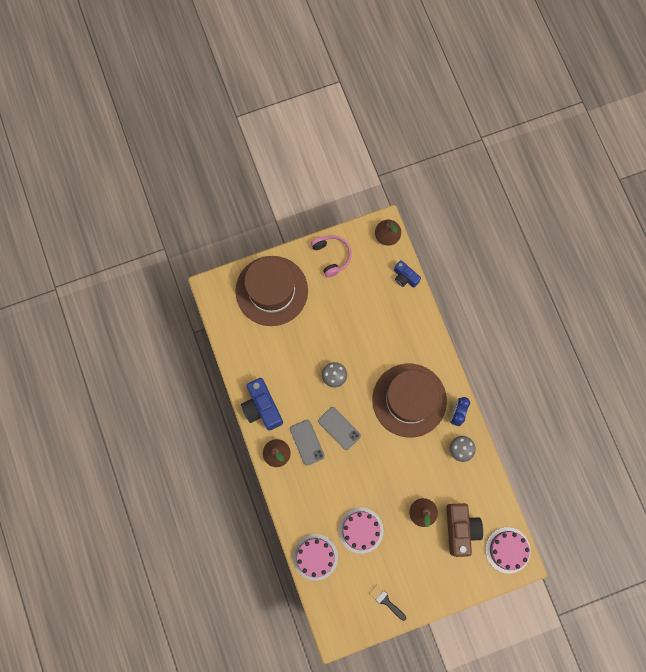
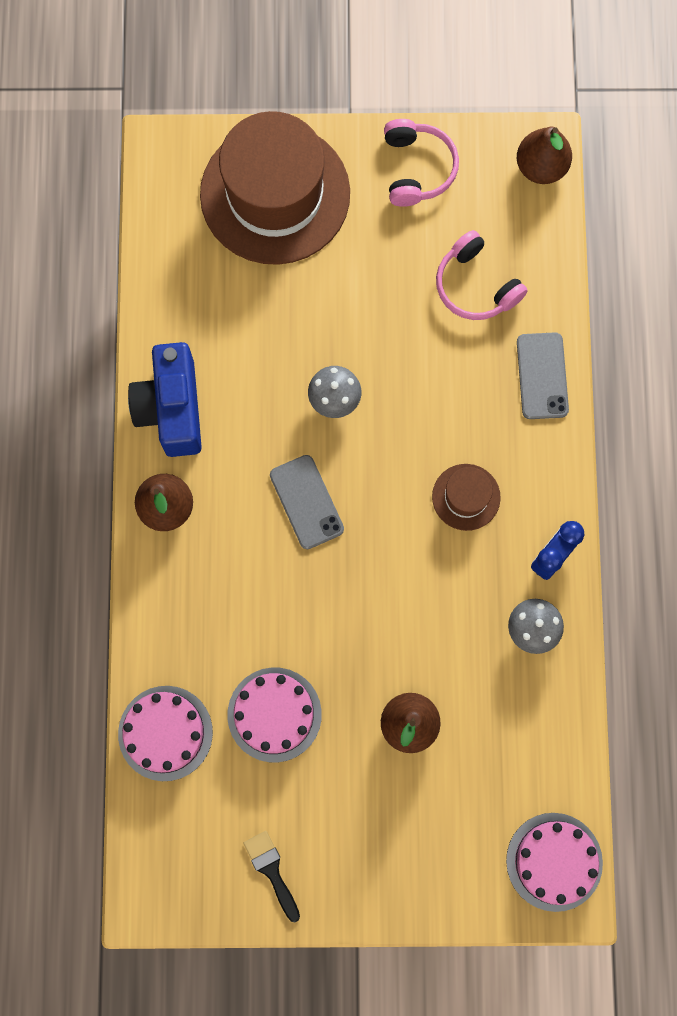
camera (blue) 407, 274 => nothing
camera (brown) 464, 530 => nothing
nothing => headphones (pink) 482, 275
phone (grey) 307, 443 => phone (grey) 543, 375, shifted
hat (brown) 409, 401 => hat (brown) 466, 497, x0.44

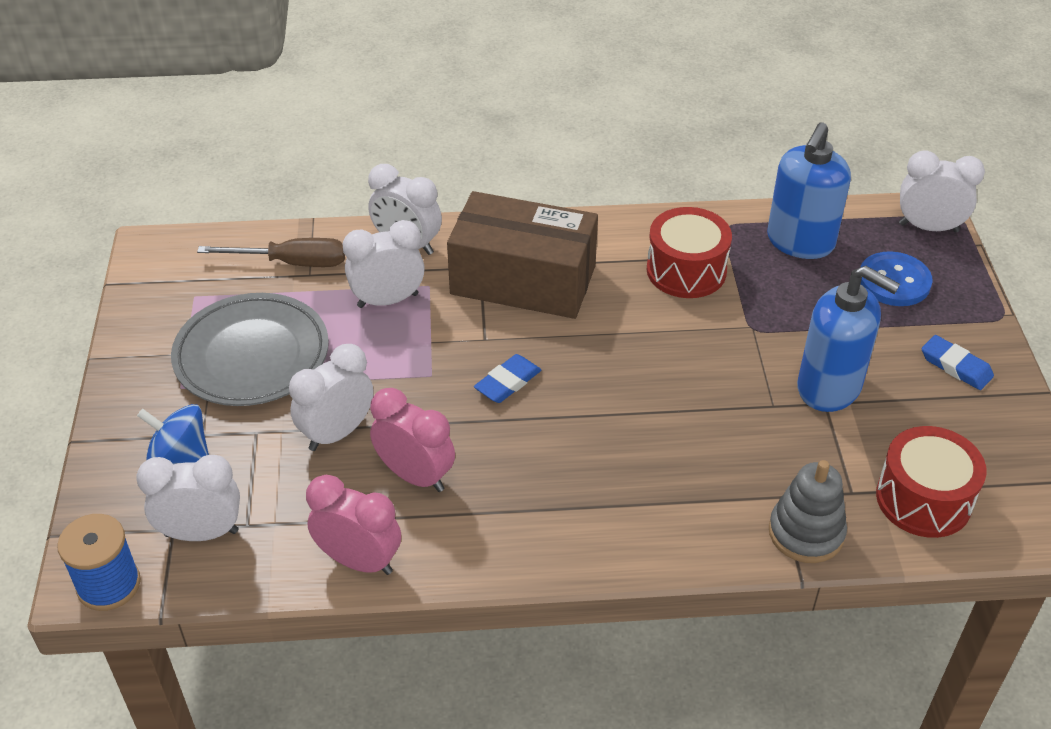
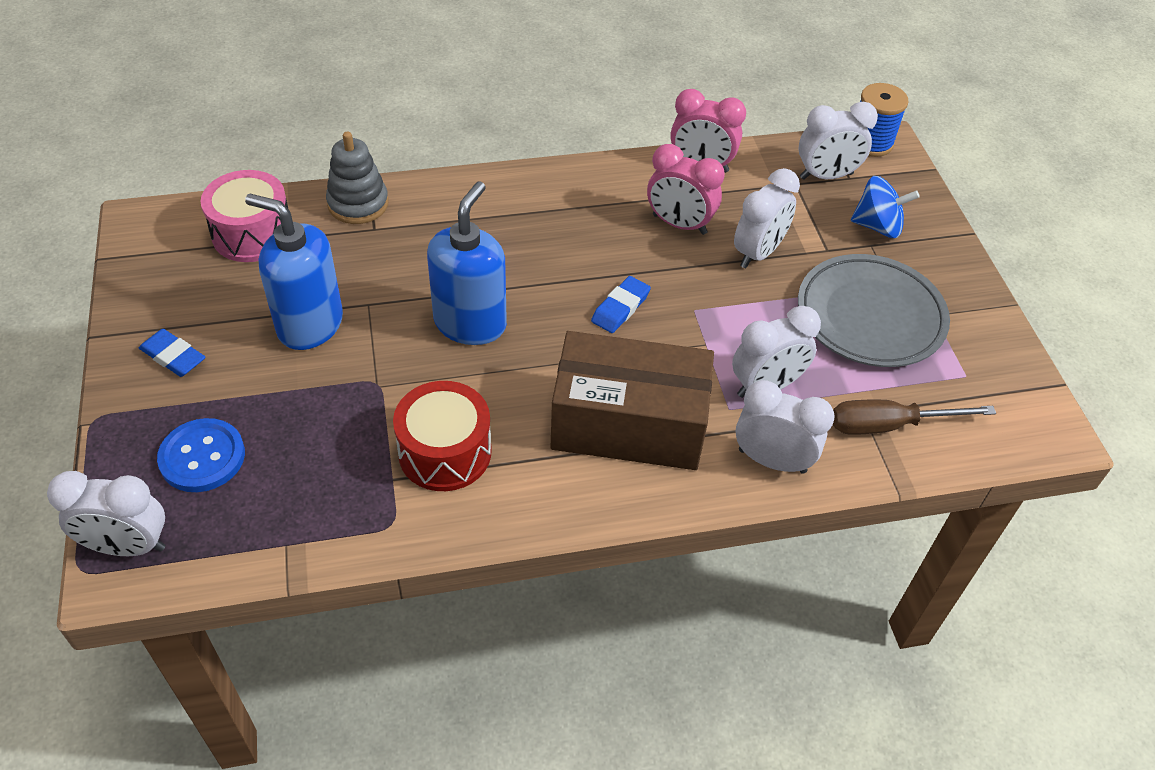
soap dispenser (blue) 809, 190 => soap dispenser (blue) 467, 263, shifted
drum (red) 931, 482 => drum (pink) 245, 216

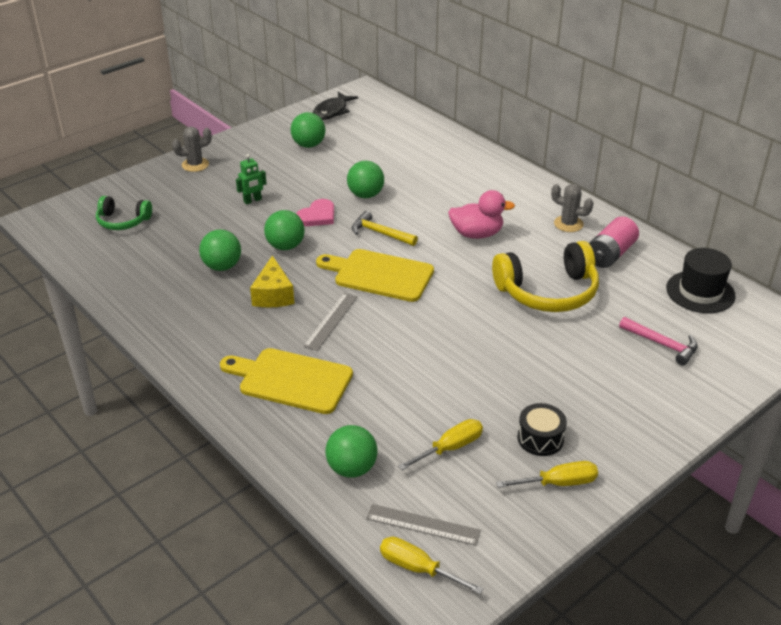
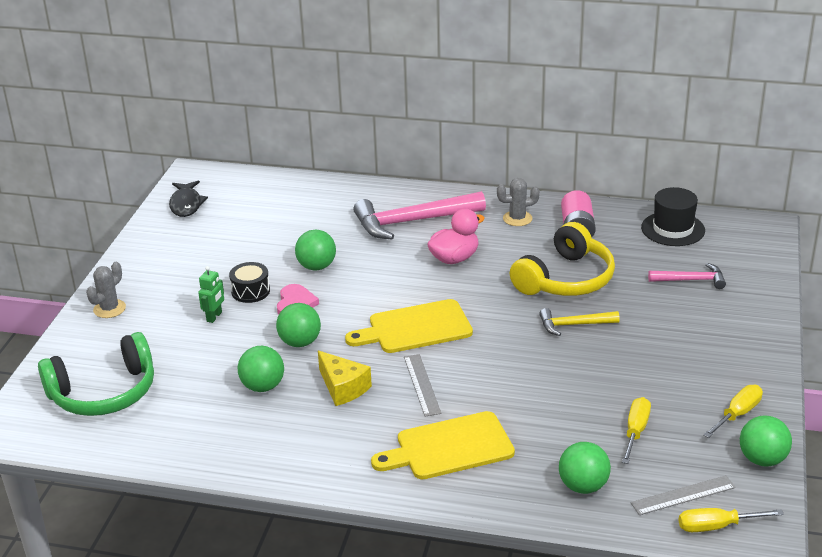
nothing => hammer (pink) 419, 215
ball (green) 308, 130 => ball (green) 766, 441, shifted
hammer (yellow) 385, 228 => hammer (yellow) 579, 322, shifted
drum (black) 542, 429 => drum (black) 249, 282, shifted
headphones (green) 124, 213 => headphones (green) 96, 374, x1.75

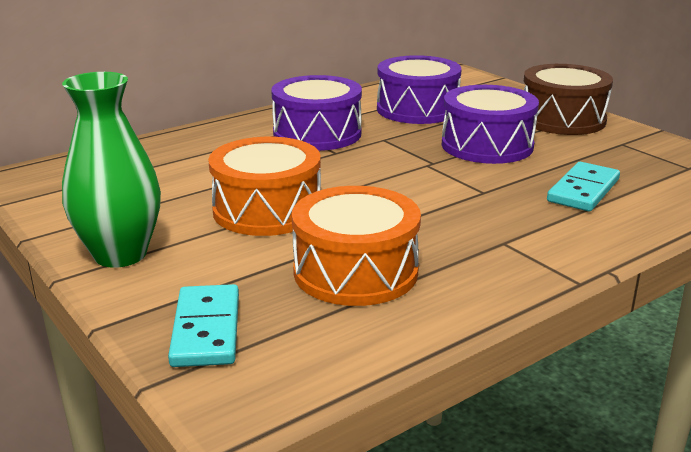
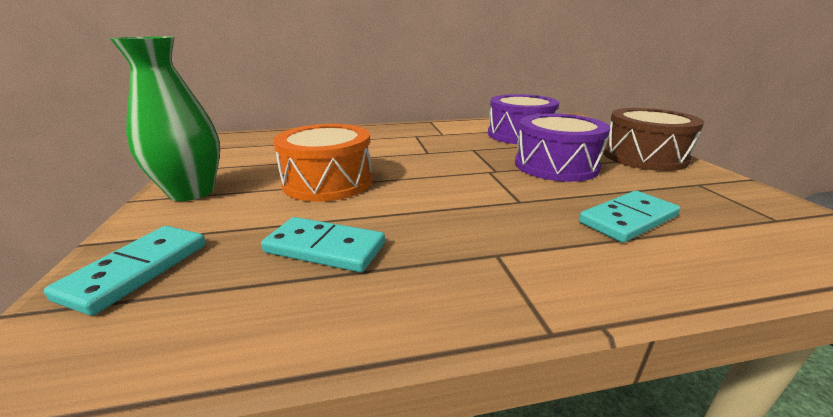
drum (purple) 316, 113 => nothing
drum (orange) 356, 246 => domino (turquoise) 323, 244

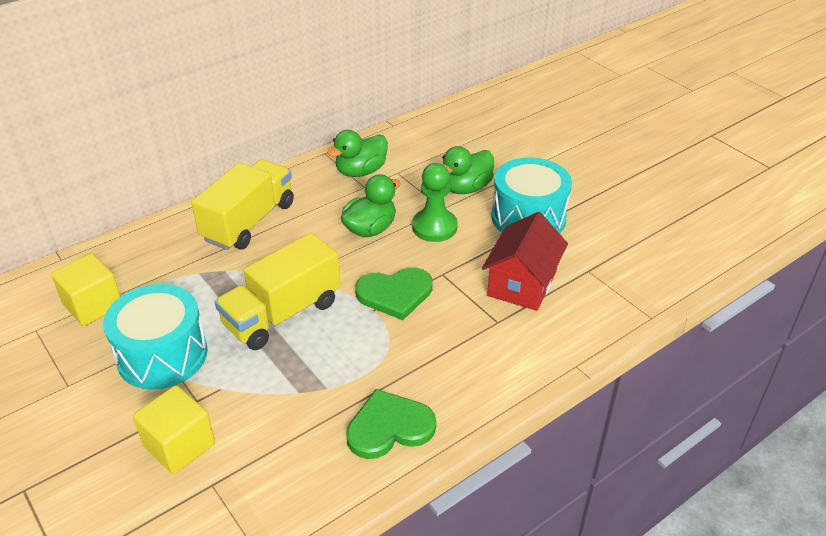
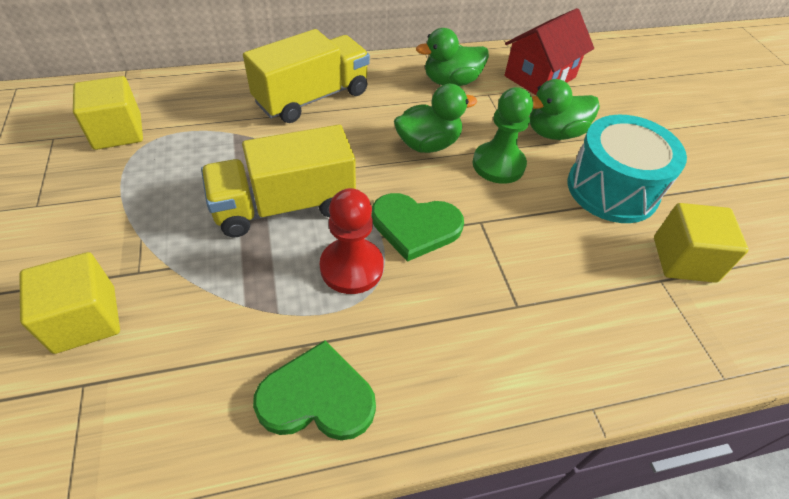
drum (turquoise) 155, 337 => nothing
nothing => pawn (red) 352, 241
nothing => cube (yellow) 701, 243
house (red) 525, 261 => house (red) 549, 51, shifted

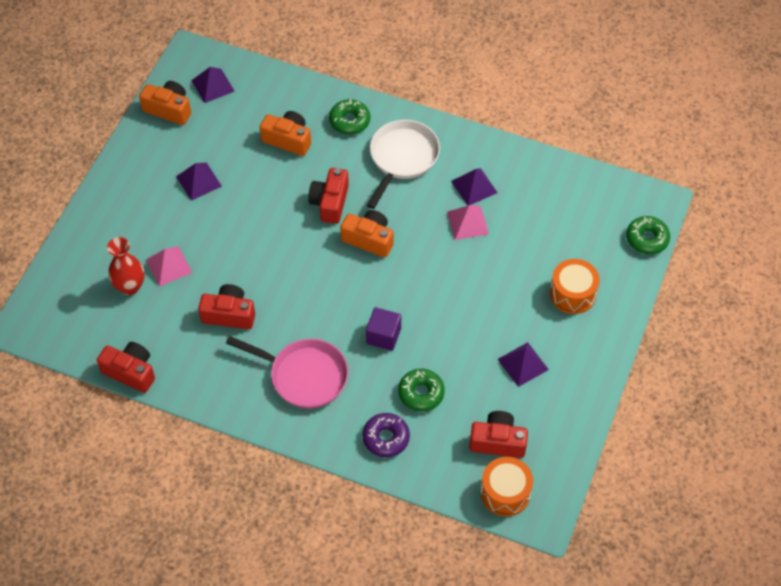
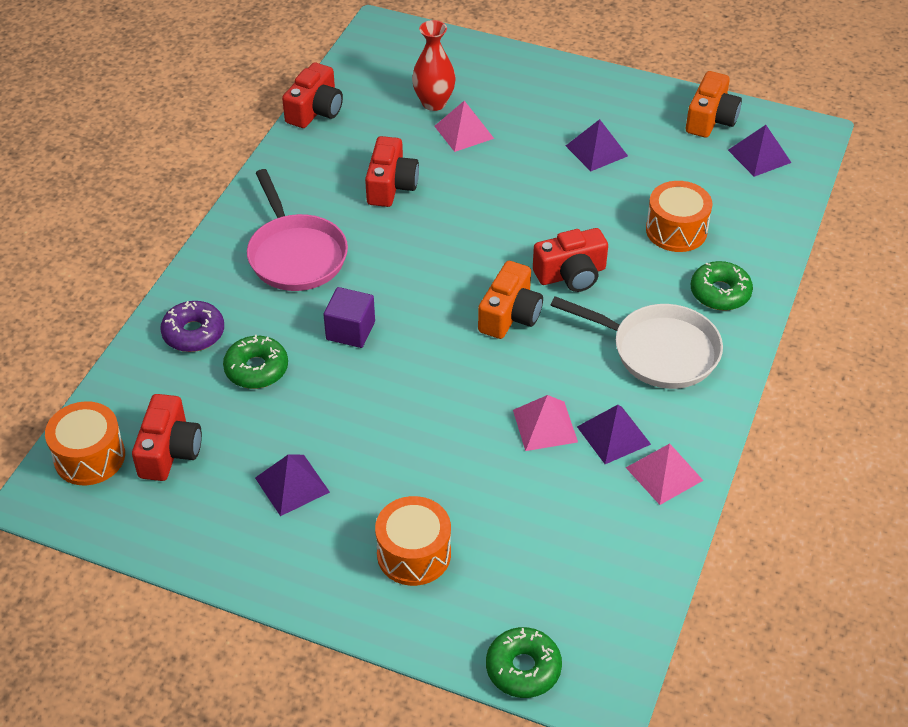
nothing => pyramid (pink) 664, 474
camera (orange) 285, 133 => drum (orange) 679, 216
pan (pink) 287, 372 => pan (pink) 297, 230, 45 degrees counterclockwise
camera (red) 328, 196 => camera (red) 570, 260, 150 degrees clockwise

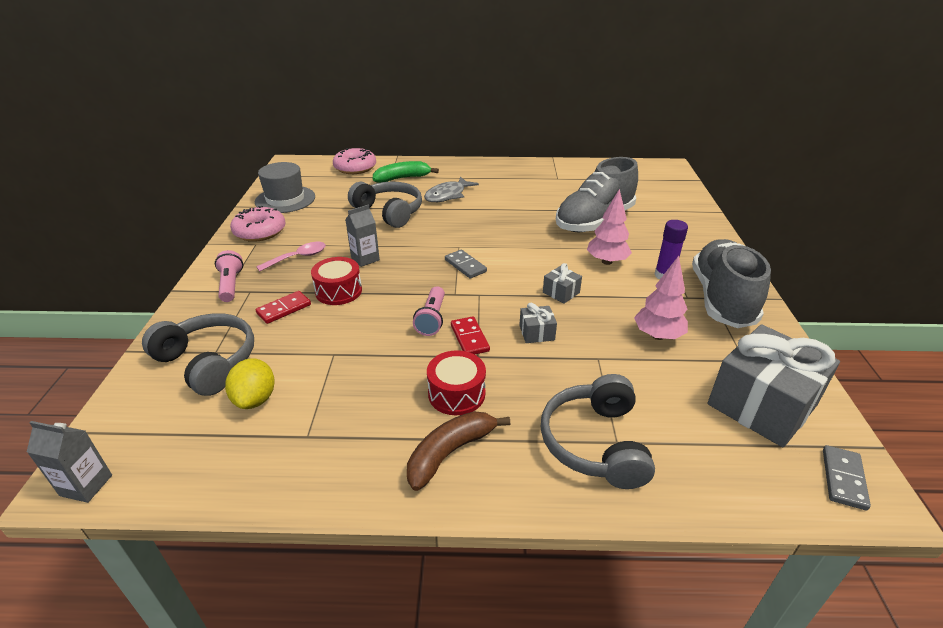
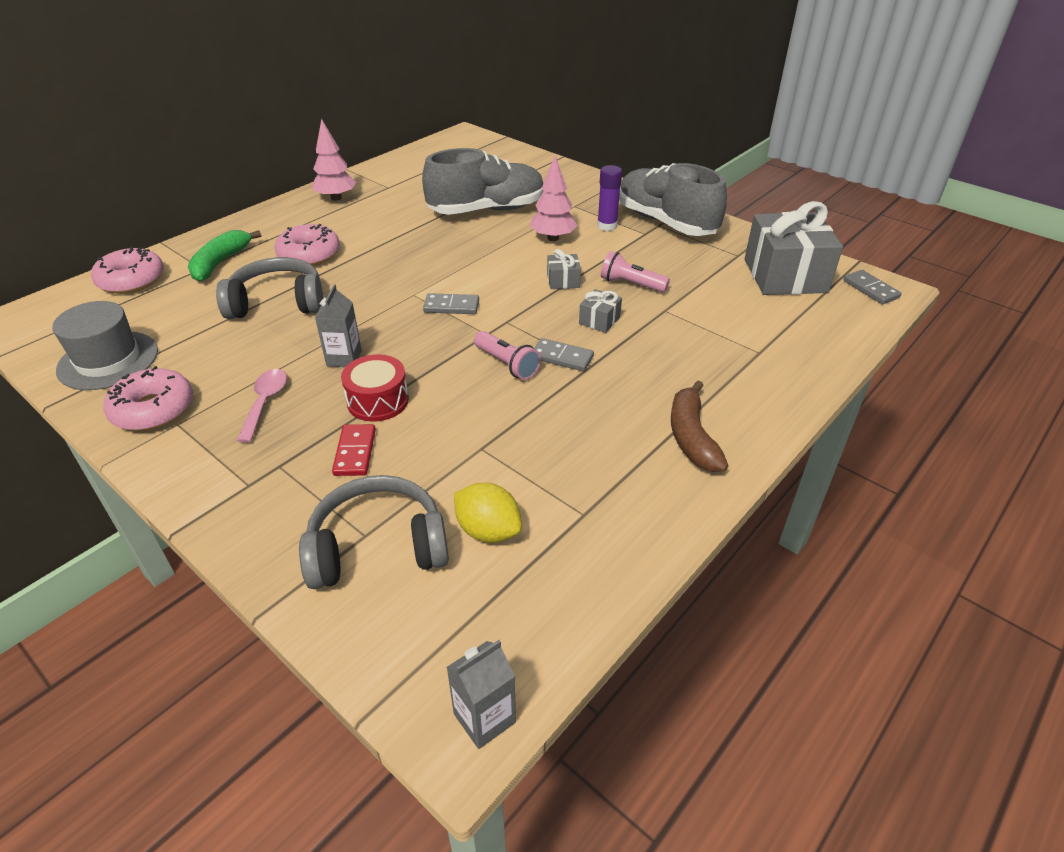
drum (red) 456, 382 => nothing
headphones (grey) 598, 431 => nothing
flashlight (pink) 229, 276 => flashlight (pink) 635, 272, shifted
tree (pink) 661, 298 => tree (pink) 334, 160, shifted
fish (grey) 451, 189 => donut (pink) 307, 245
domino (red) 470, 335 => domino (grey) 564, 354
shoe (grey) 597, 194 => shoe (grey) 483, 181, 105 degrees counterclockwise

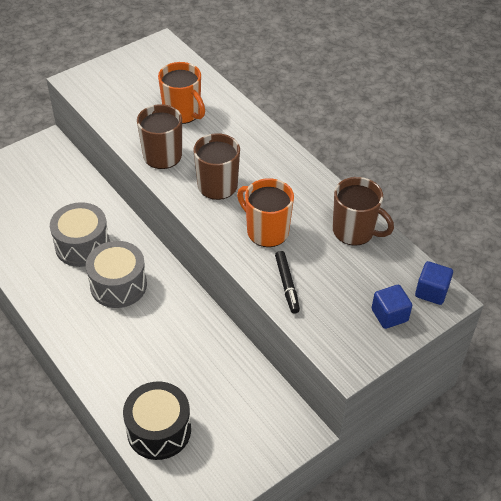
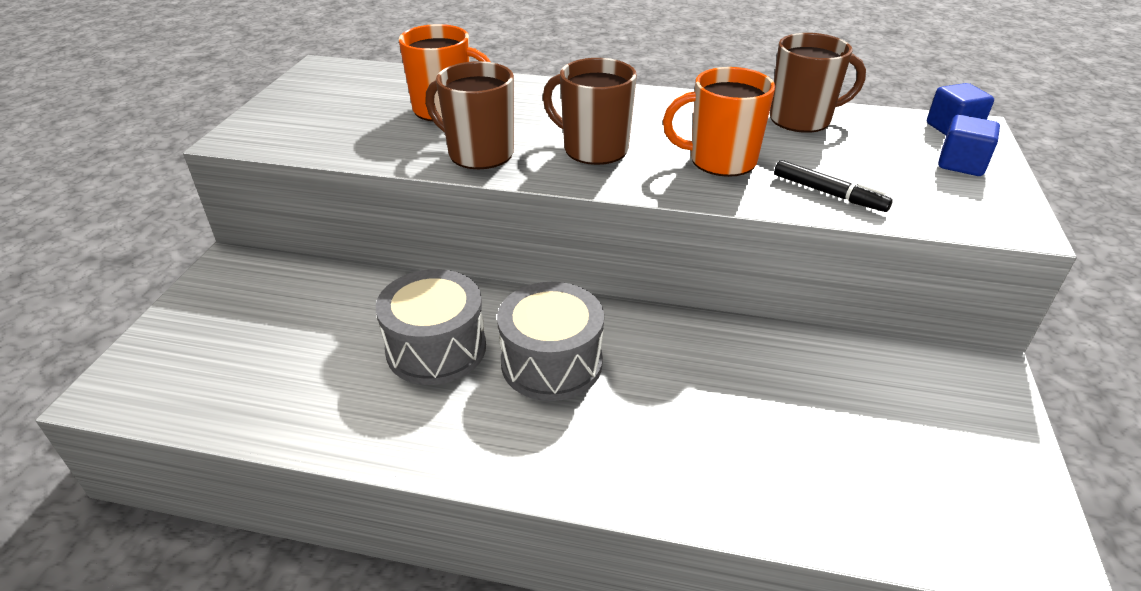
drum (black) 157, 420 => nothing

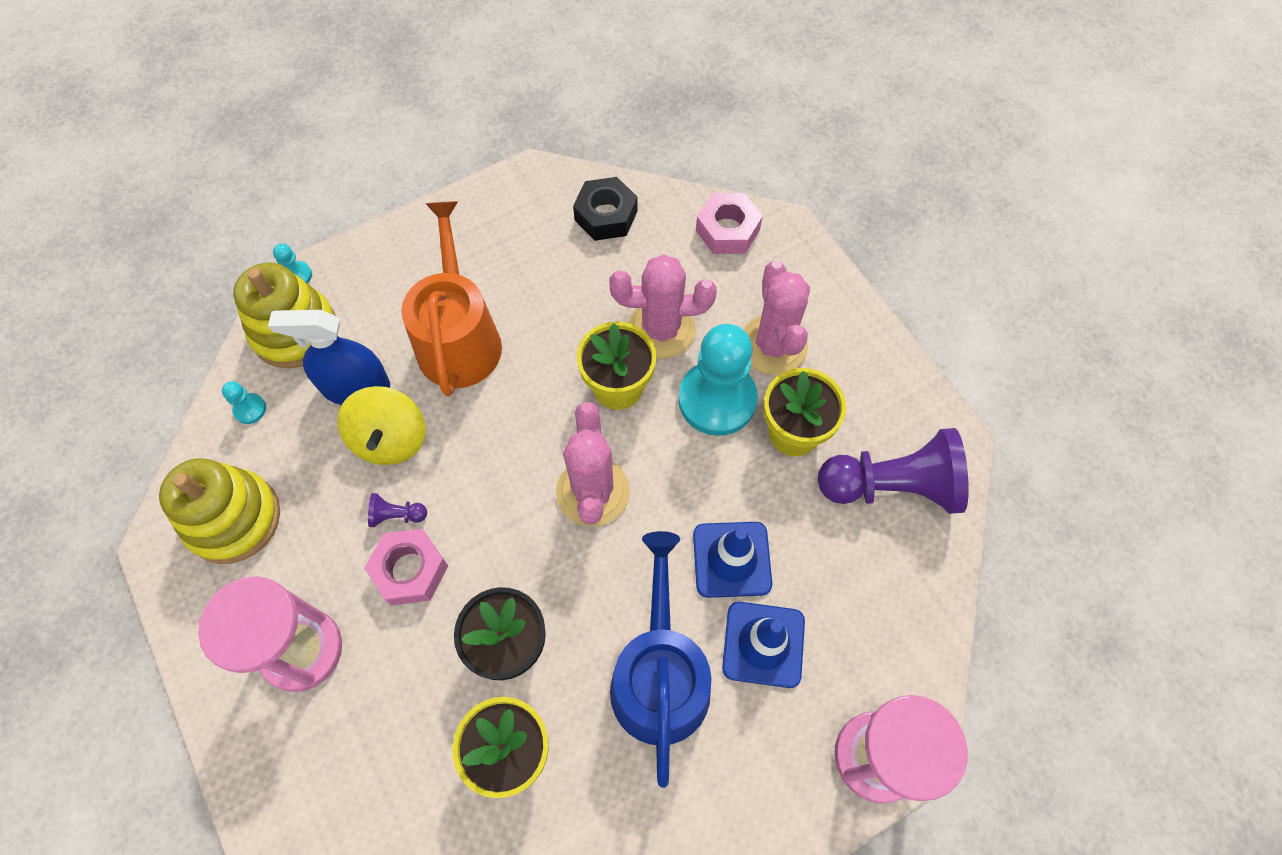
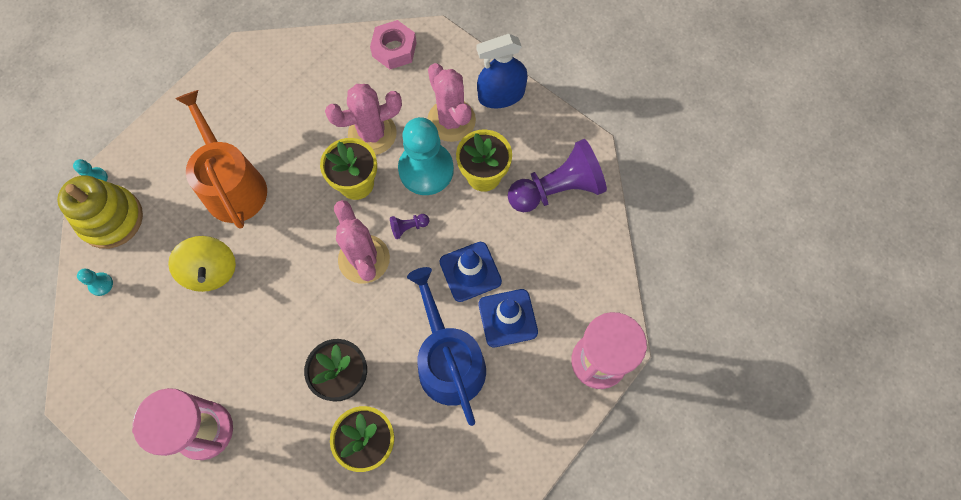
stacking toy (yellow) 219, 511 => nothing
nut (pink) 406, 567 => nothing
nut (black) 605, 209 => nothing
spray bottle (blue) 329, 357 => spray bottle (blue) 502, 71, shifted
pawn (purple) 397, 510 => pawn (purple) 409, 226, shifted

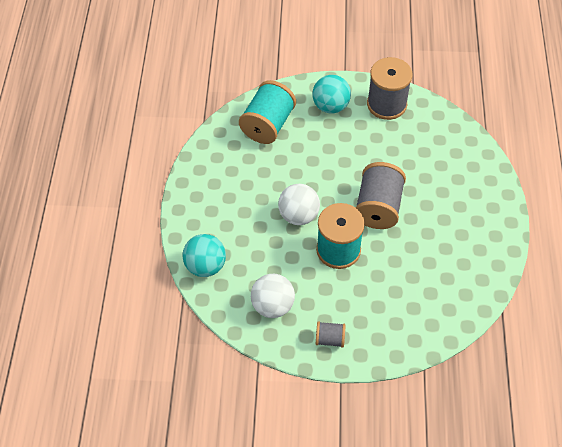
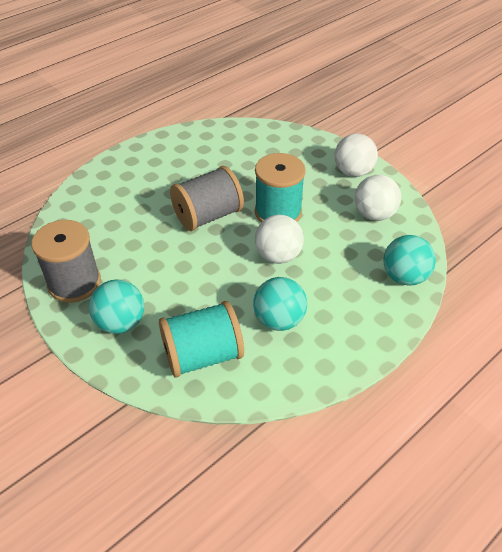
nothing => ball (turquoise) 280, 304
spool (grey) 330, 334 => ball (white) 356, 155

